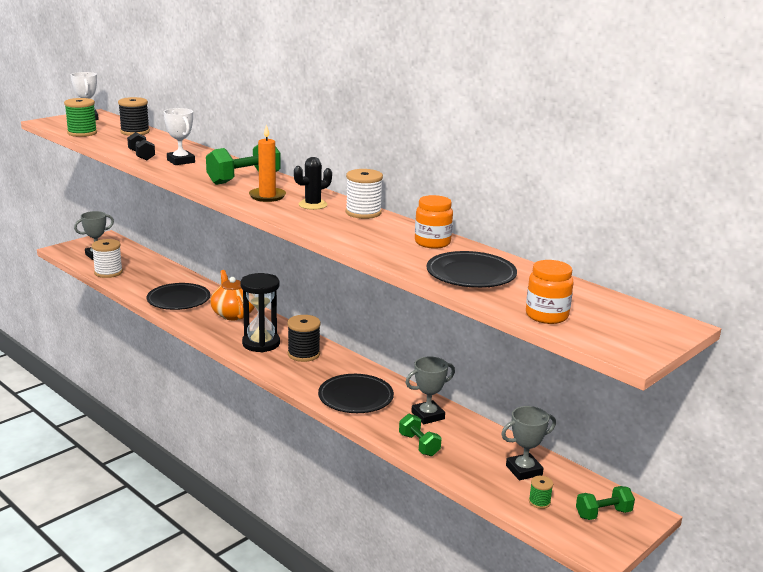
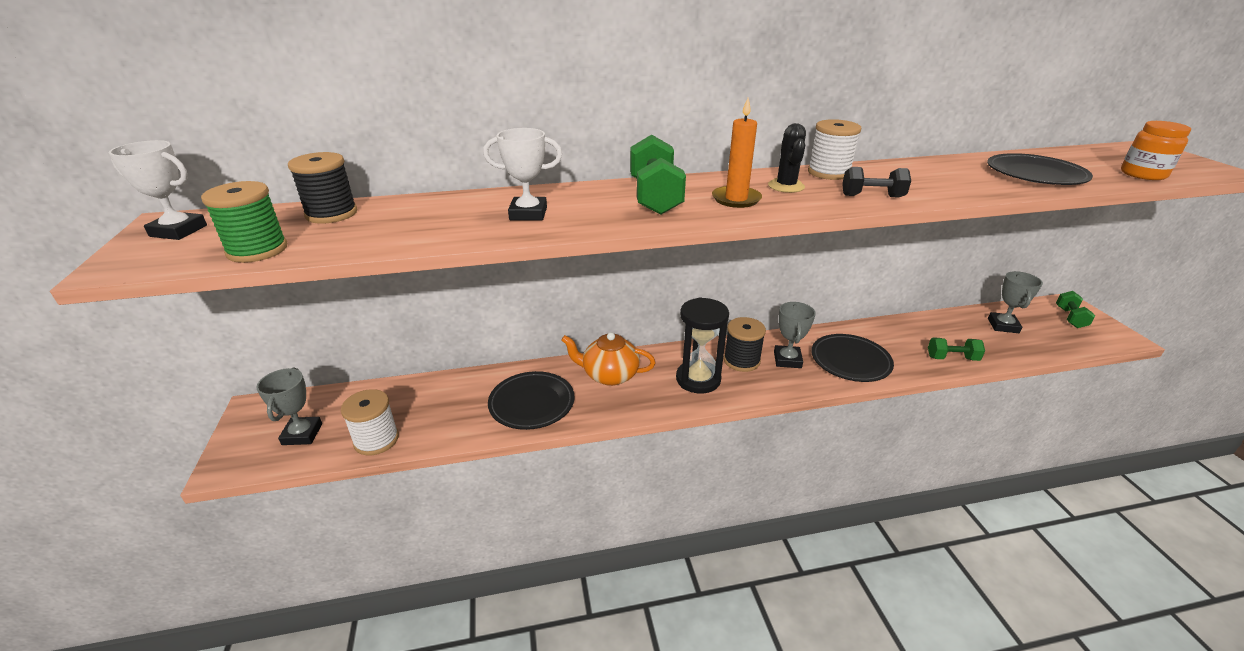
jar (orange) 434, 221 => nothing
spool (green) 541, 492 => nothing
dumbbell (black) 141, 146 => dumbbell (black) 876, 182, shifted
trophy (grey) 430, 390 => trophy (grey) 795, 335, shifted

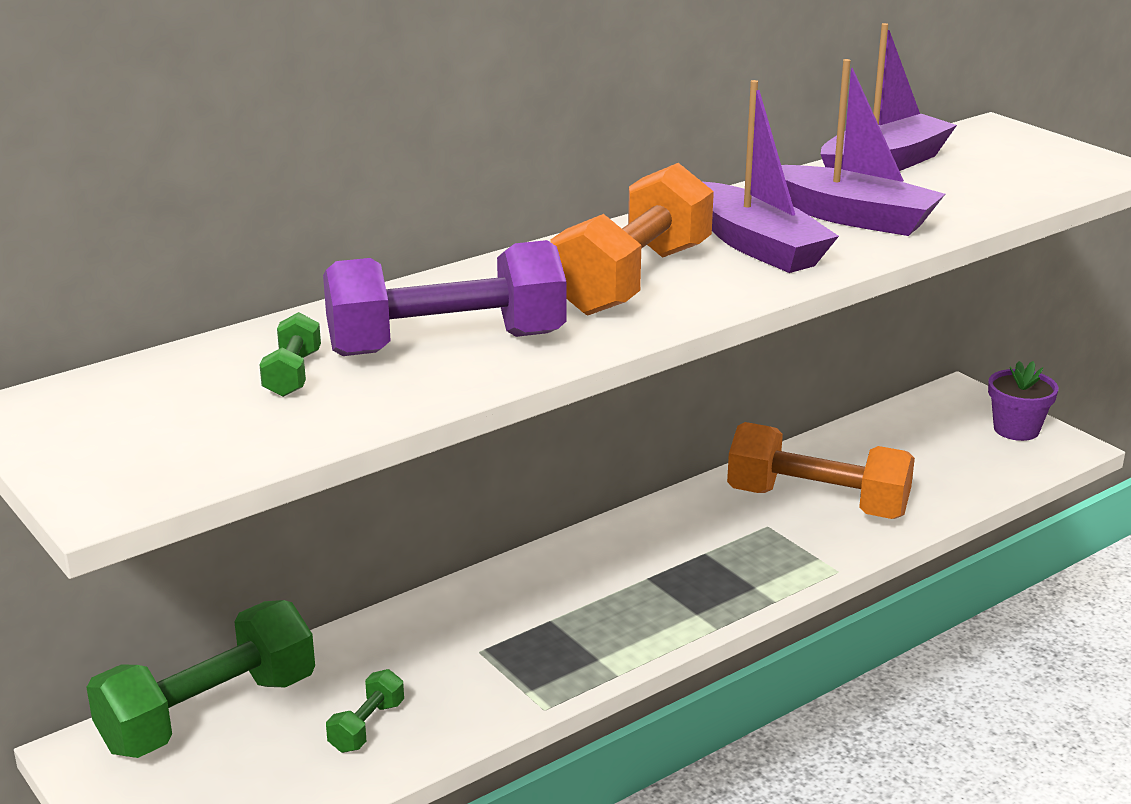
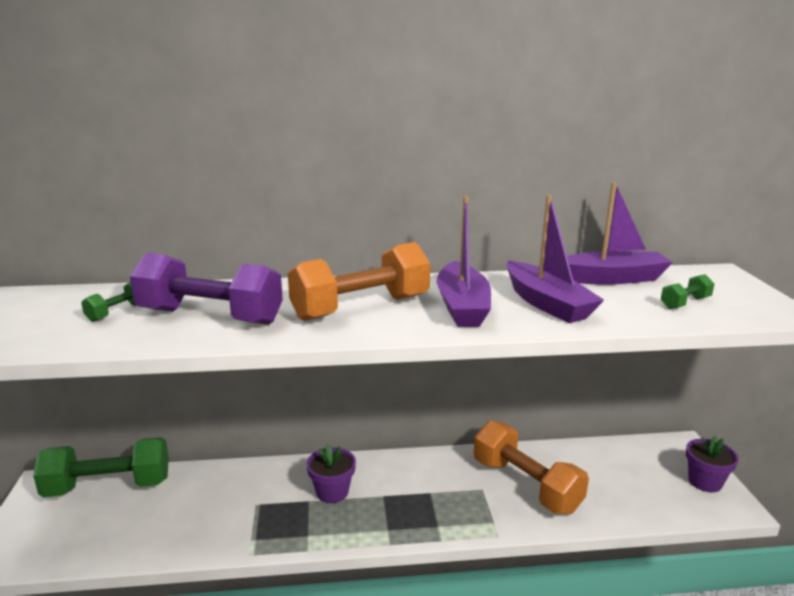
nothing => flower pot (purple) 331, 473
dumbbell (green) 365, 711 => dumbbell (green) 688, 291, shifted

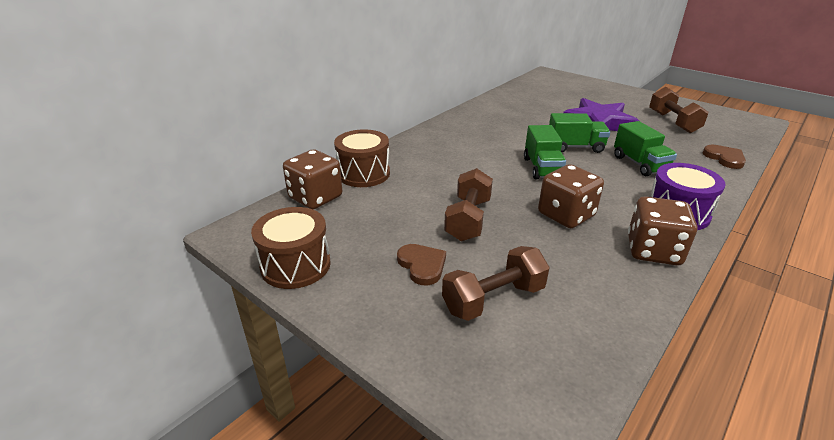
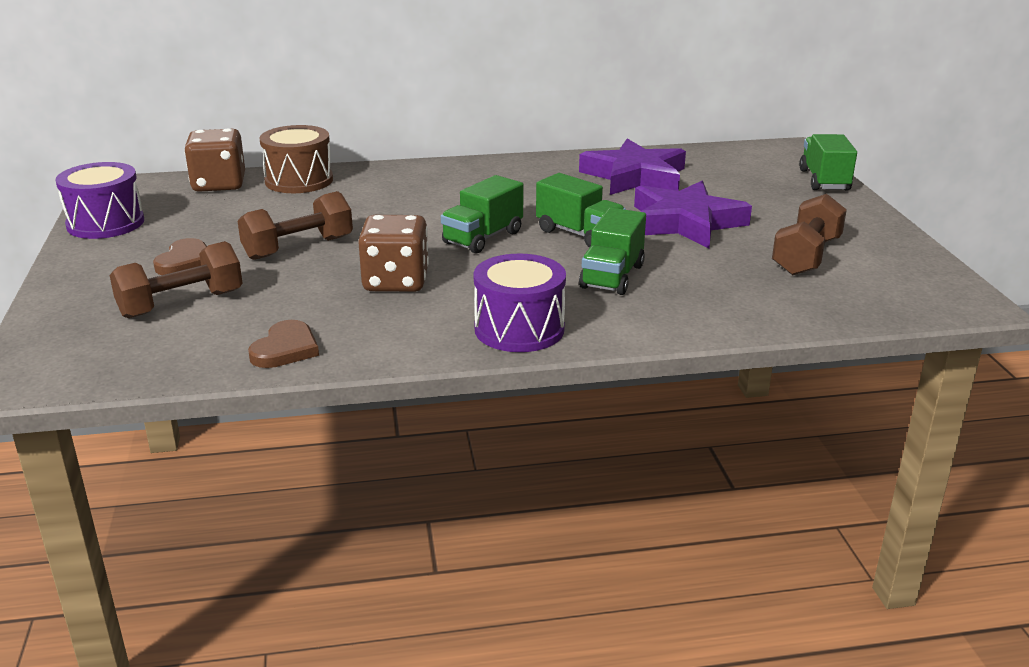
dice (brown) 662, 230 => nothing
nothing => star (purple) 632, 167
nothing => truck (green) 828, 162
heart (brown) 724, 157 => heart (brown) 283, 344, shifted
drum (brown) 291, 248 => drum (purple) 99, 200
dumbbell (brown) 496, 283 => dumbbell (brown) 176, 279, 45 degrees counterclockwise

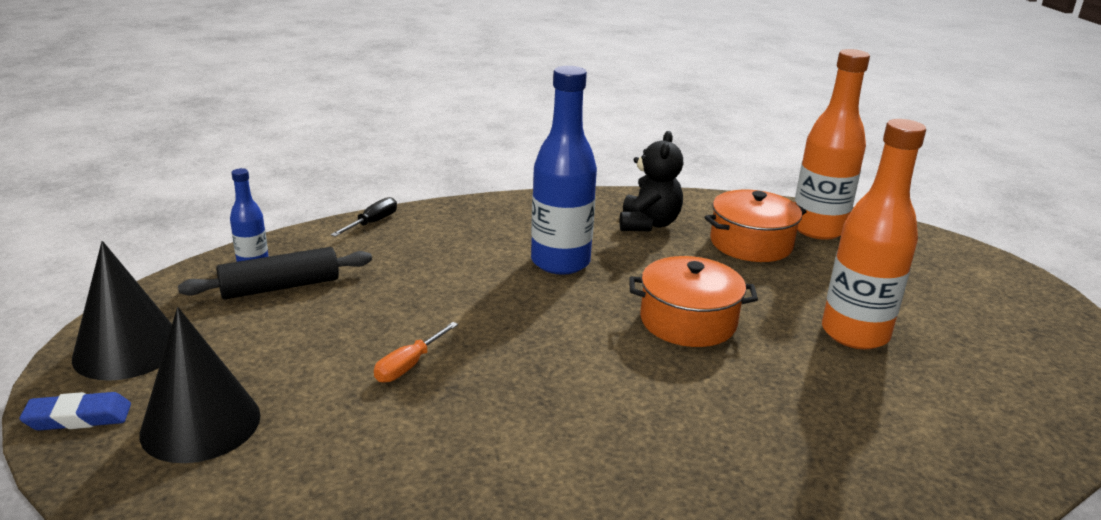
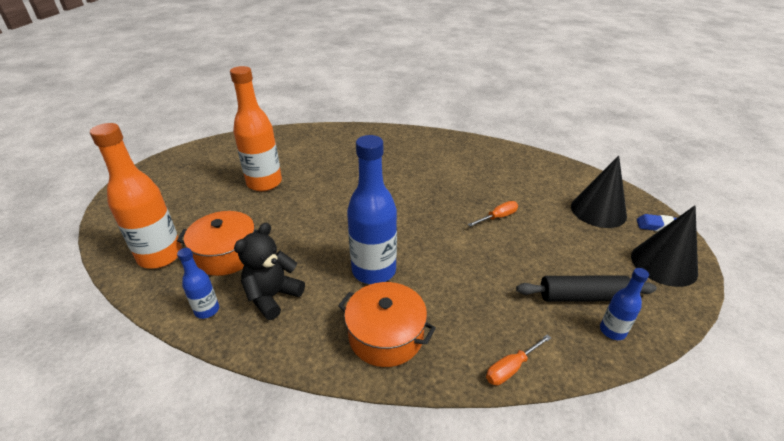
nothing => bottle (blue) 198, 283
pot (orange) 693, 301 => pot (orange) 387, 324, shifted
screwdriver (black) 364, 217 => screwdriver (orange) 518, 359

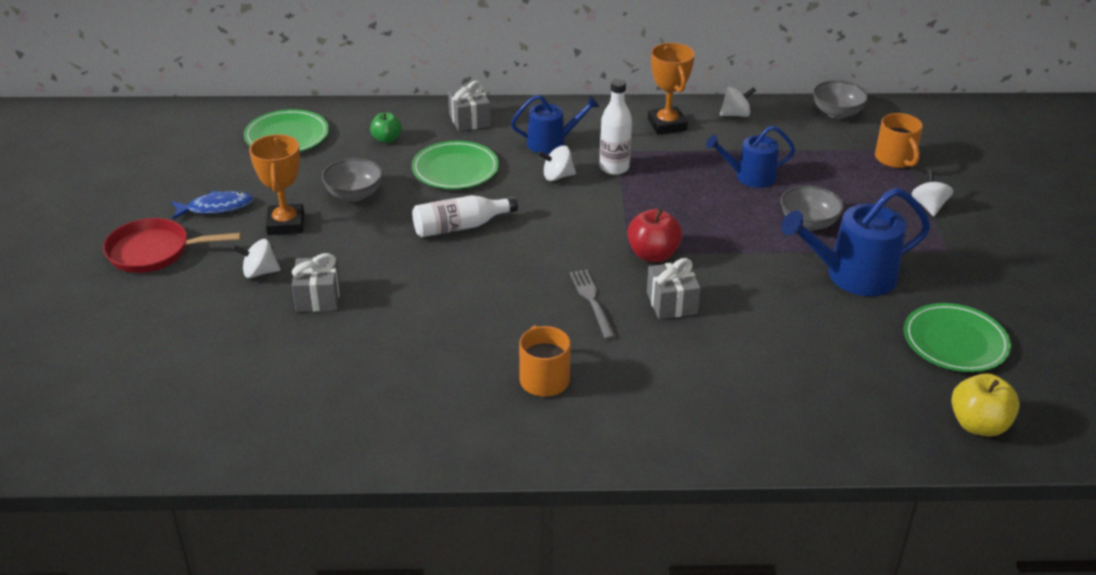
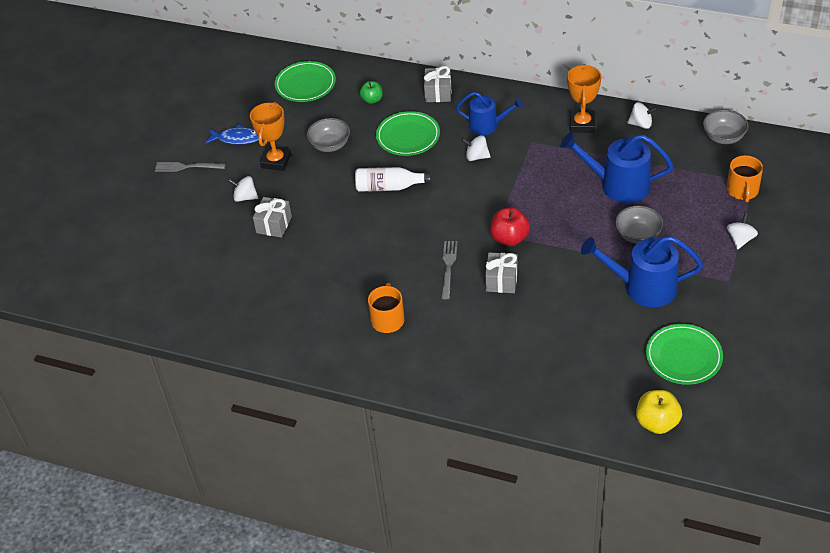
bottle (white) 616, 127 => nothing
pan (red) 172, 245 => fork (grey) 190, 167
watering can (blue) 750, 156 => watering can (blue) 616, 167, x1.56

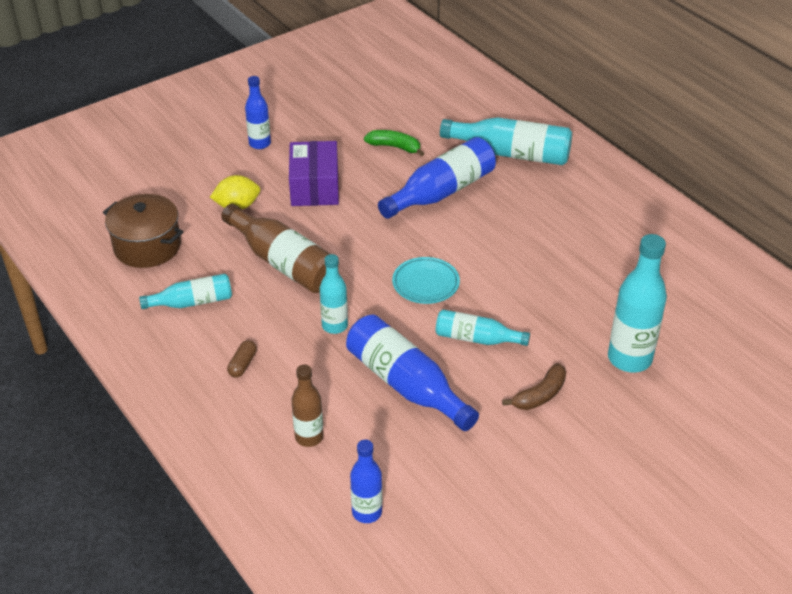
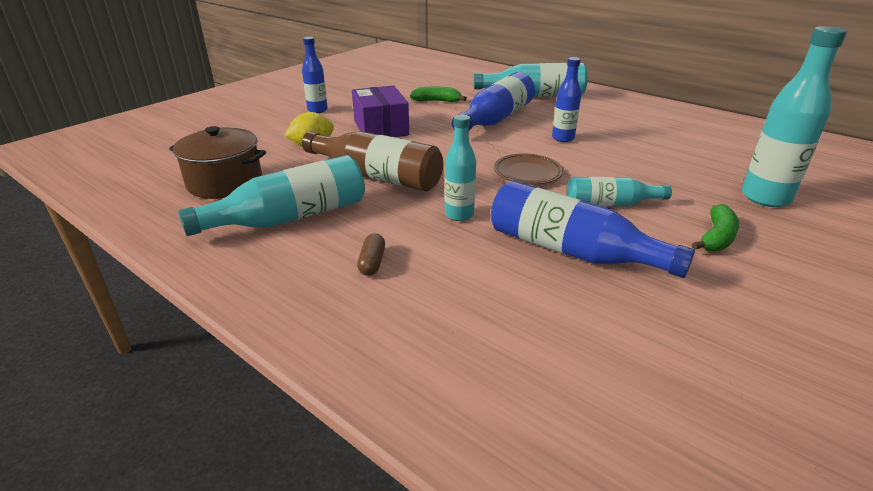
bottle (brown) 307, 406 => nothing
bottle (blue) 366, 481 => bottle (blue) 566, 99, shifted
plate (turquoise) 426, 280 => plate (brown) 528, 169
banana (brown) 534, 386 => banana (green) 715, 228
bottle (turquoise) 185, 291 => bottle (turquoise) 271, 195, x1.66

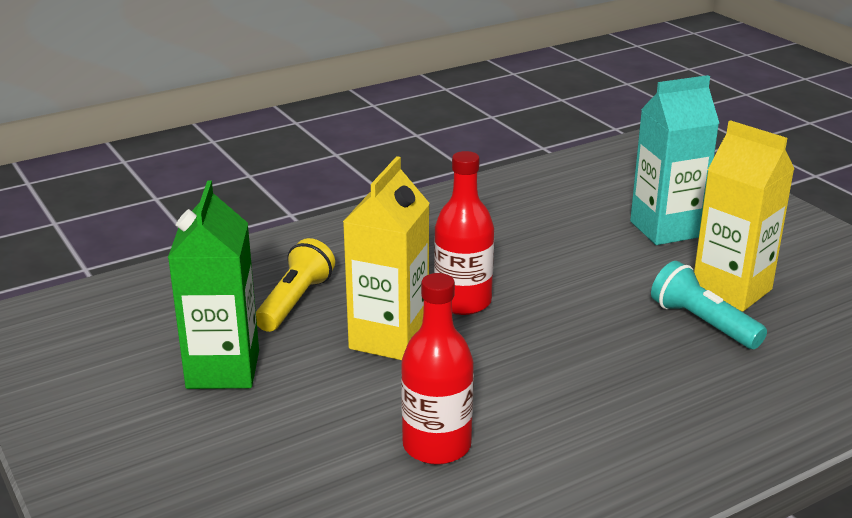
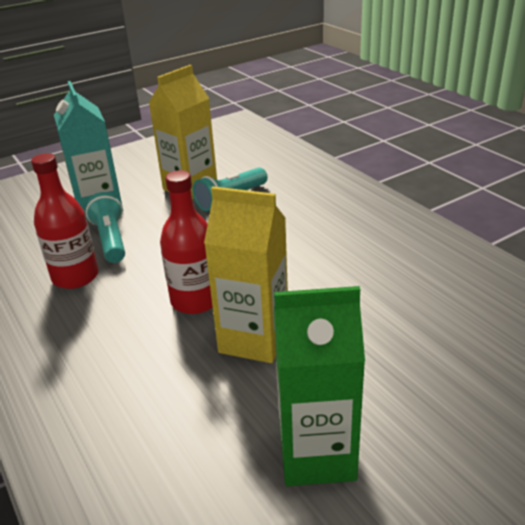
flashlight (yellow) 295, 285 => nothing
nothing => flashlight (turquoise) 105, 227
bottle (red) 437, 369 => bottle (red) 65, 221, shifted

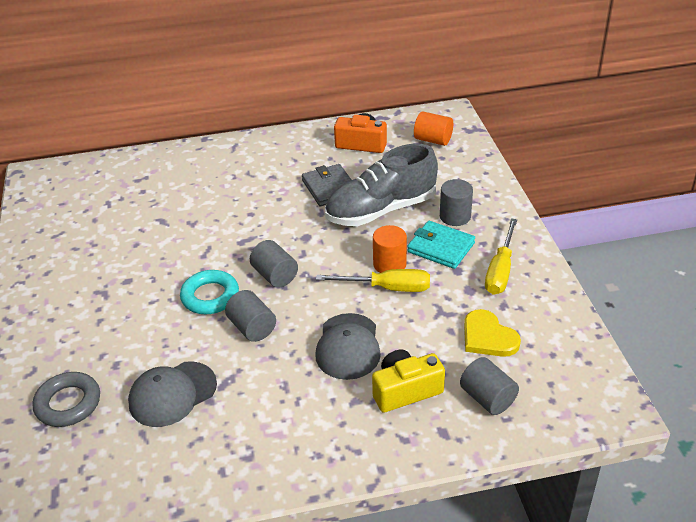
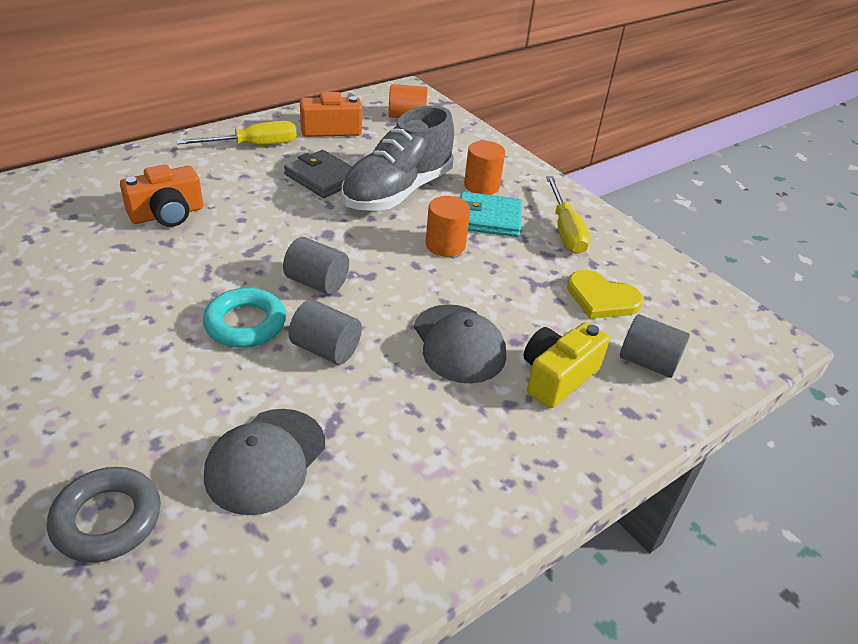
nothing => camera (orange) 161, 195
screwdriver (yellow) 373, 280 => screwdriver (yellow) 236, 133, shifted
cylinder (grey) 456, 202 => cylinder (orange) 484, 168

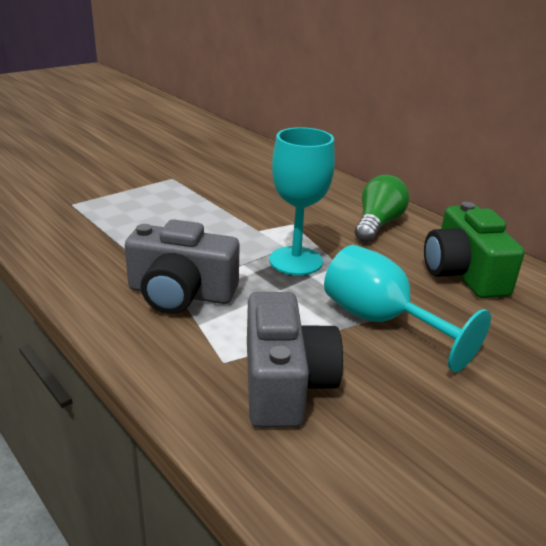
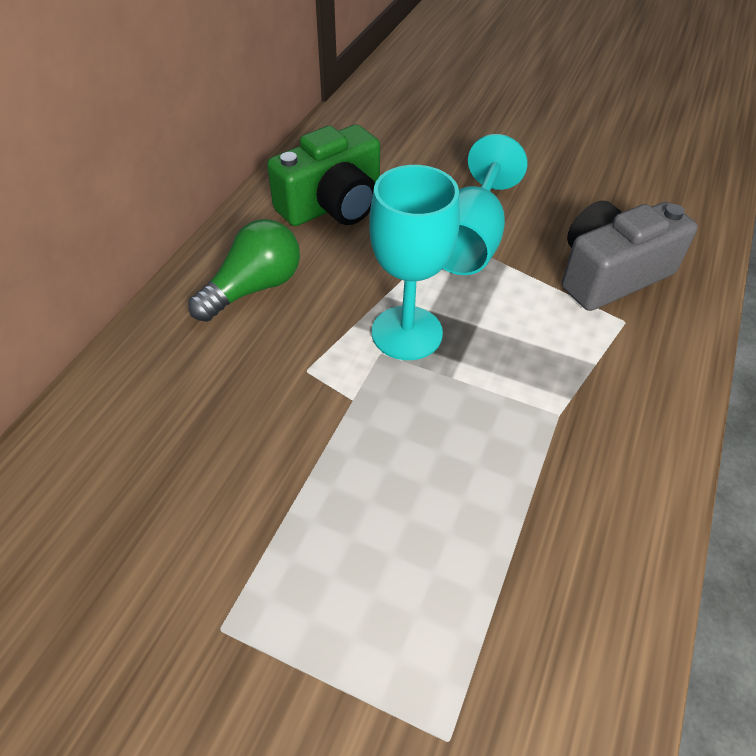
camera (grey) 182, 266 => nothing
light bulb (green) 382, 208 => light bulb (green) 244, 270, 135 degrees clockwise

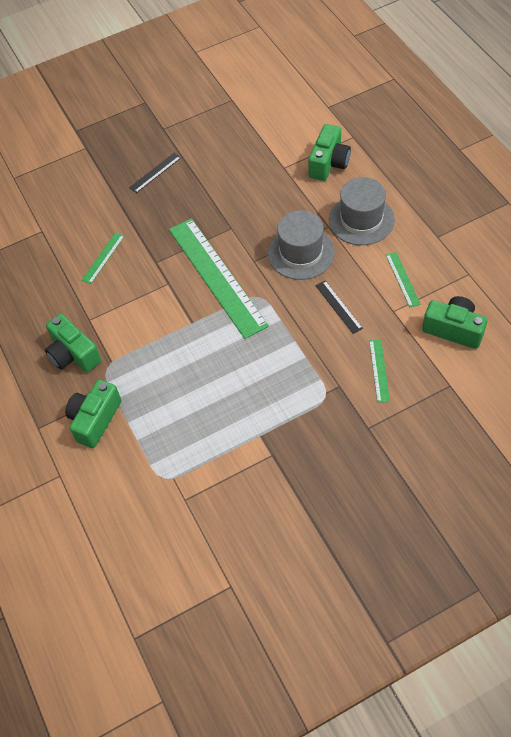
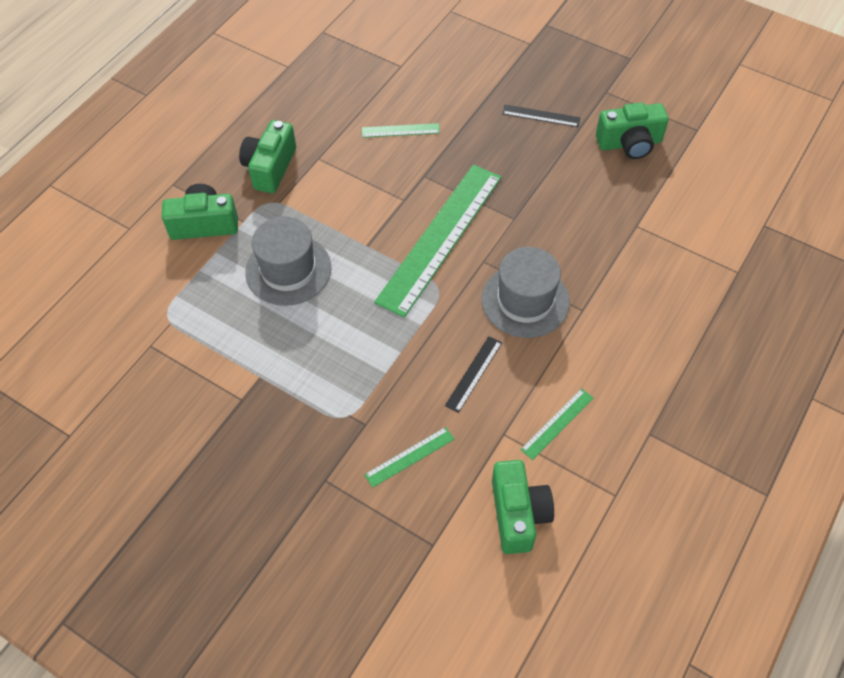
camera (green) 329, 152 => camera (green) 632, 130, shifted
hat (grey) 362, 211 => hat (grey) 288, 261, shifted

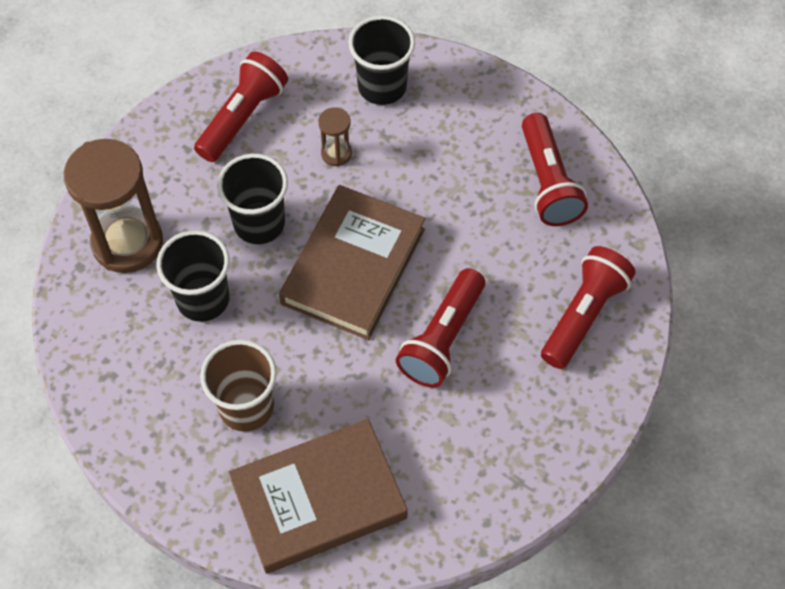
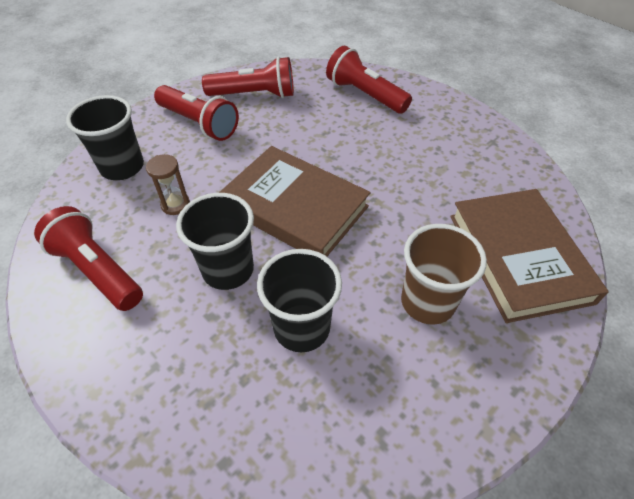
hourglass (brown) 113, 206 => nothing
flashlight (red) 440, 327 => flashlight (red) 196, 113, shifted

